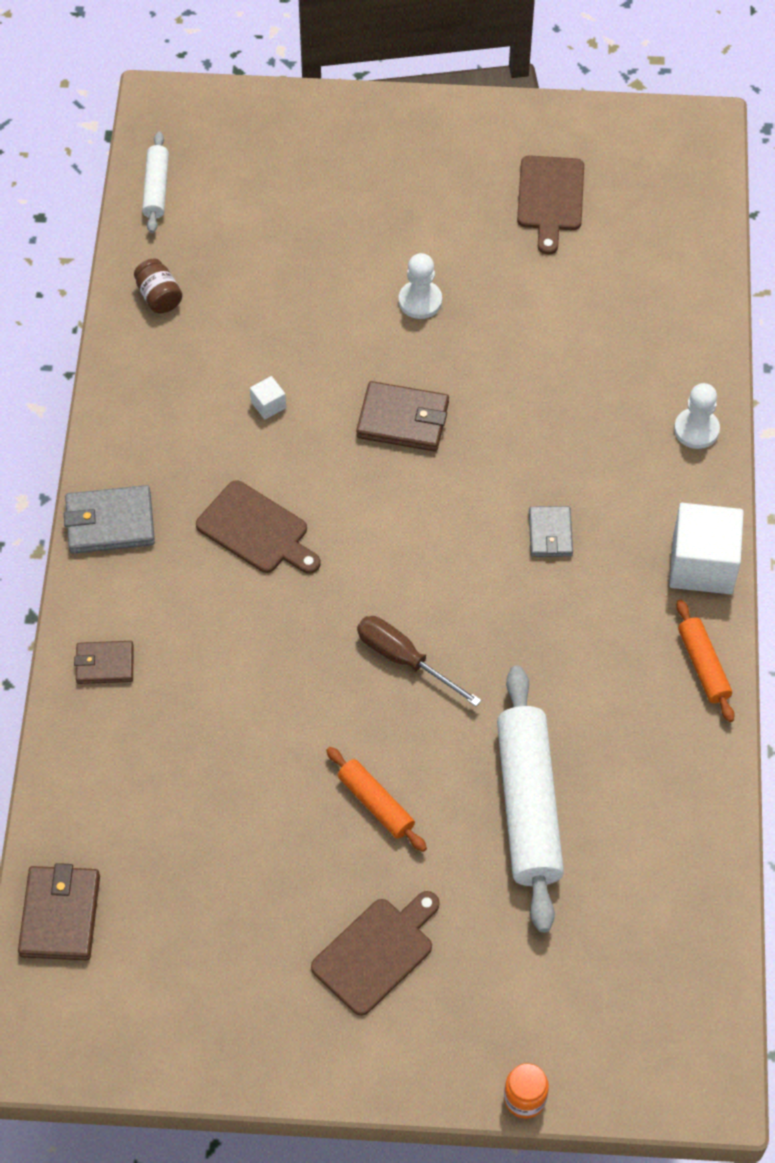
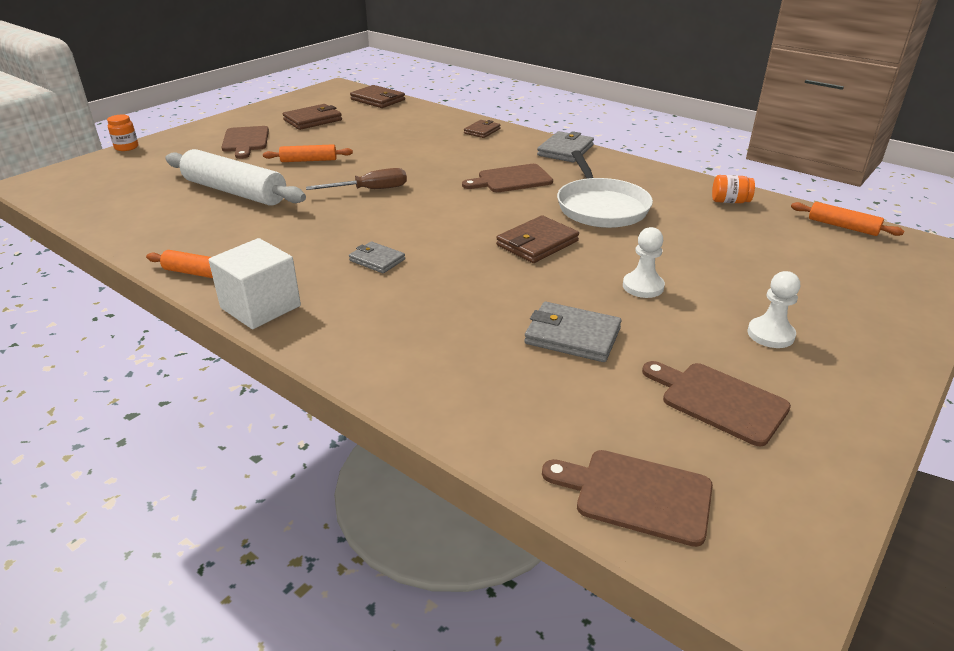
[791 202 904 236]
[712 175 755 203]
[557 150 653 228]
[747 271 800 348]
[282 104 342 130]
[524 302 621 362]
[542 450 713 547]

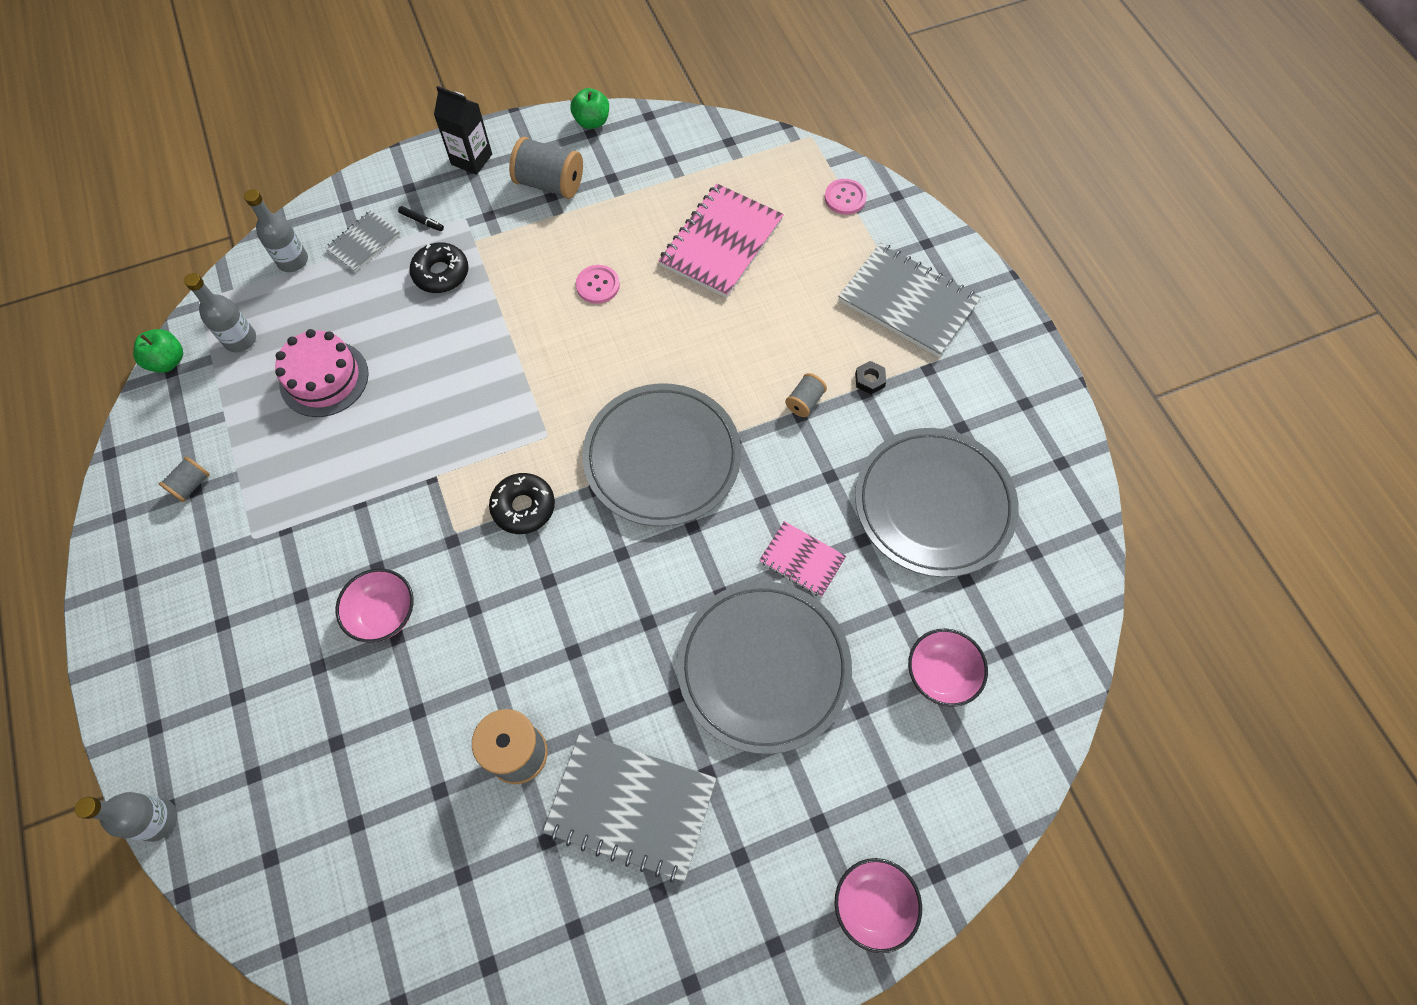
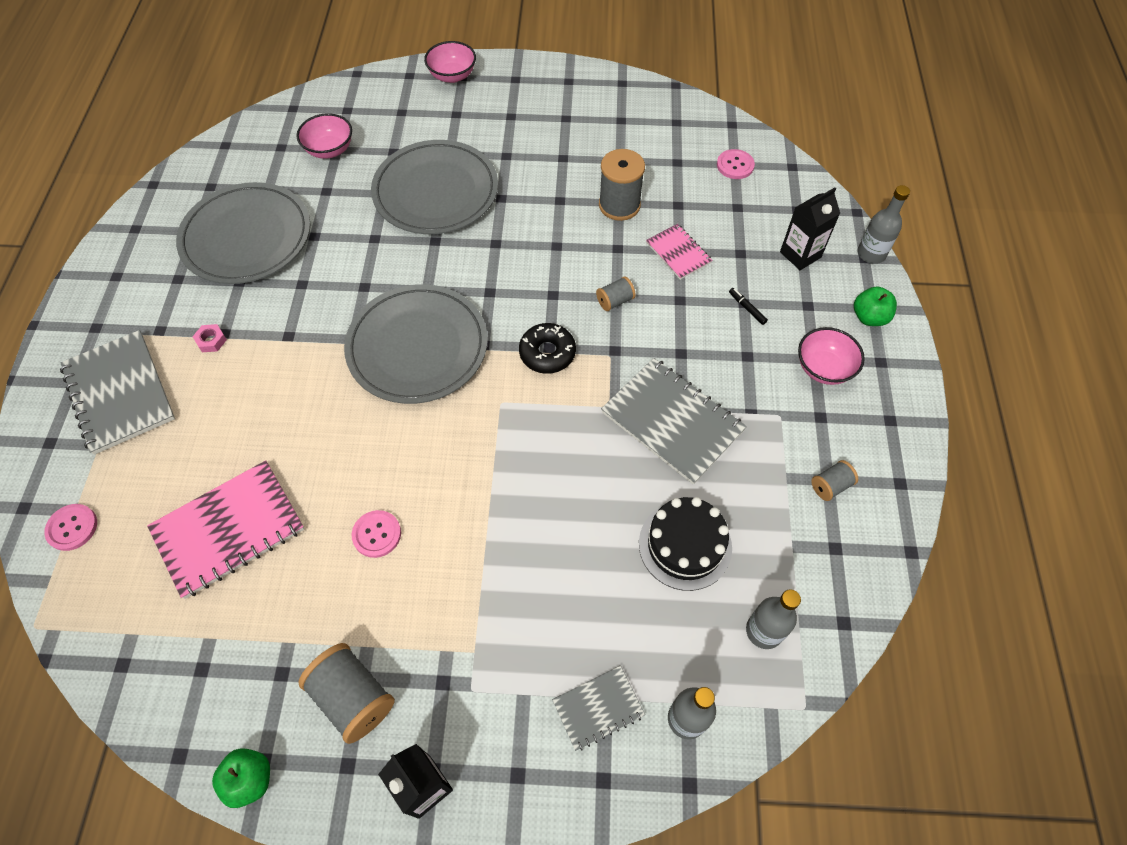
[729 288 768 325]
[409 242 469 293] (first image)
[854 287 897 326]
[639 497 732 591]
[192 324 227 352]
[596 276 636 311]
[646 224 713 280]
[798 327 865 385]
[601 358 747 485]
[717 149 755 179]
[780 187 840 270]

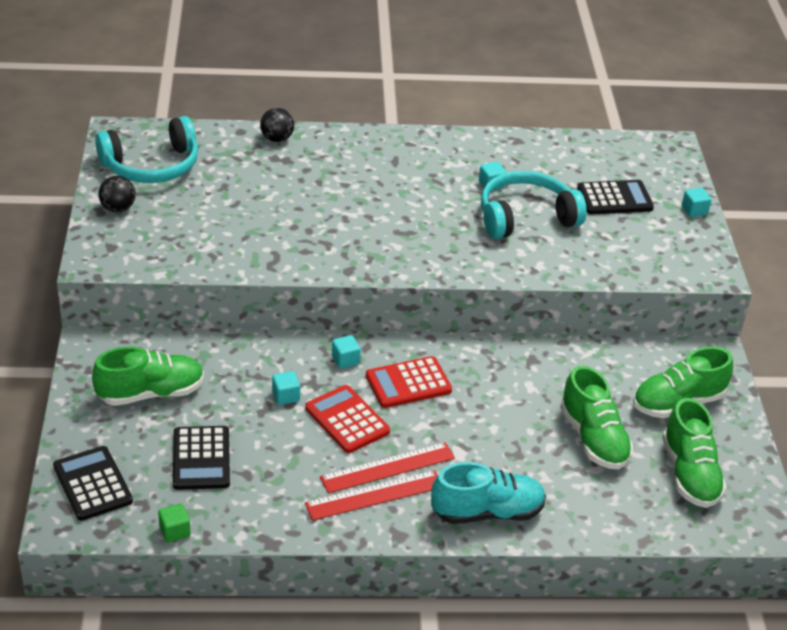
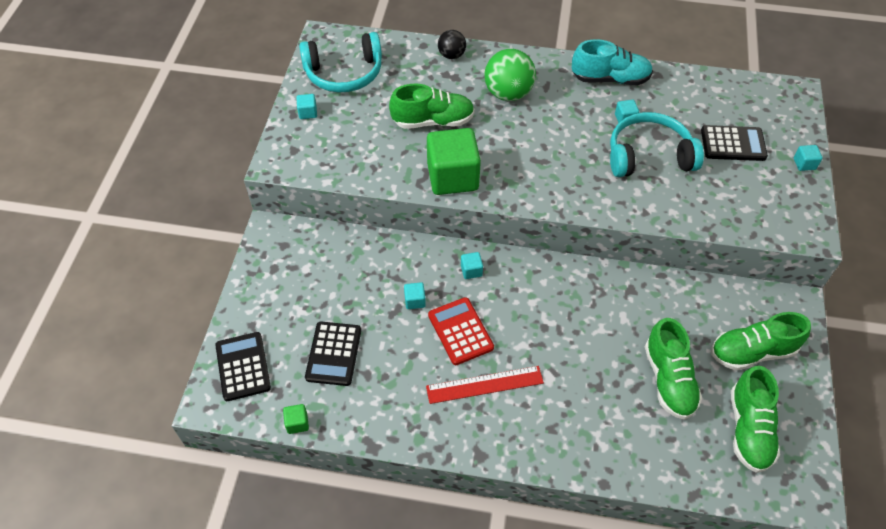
[296 94 317 119]
[389 84 475 129]
[366 356 452 408] (first image)
[572 39 653 85]
[305 470 438 520] (first image)
[484 49 536 101]
[427 128 481 195]

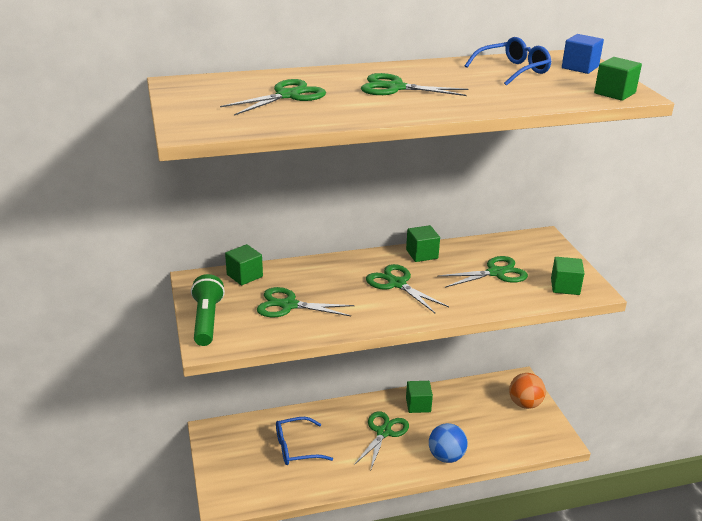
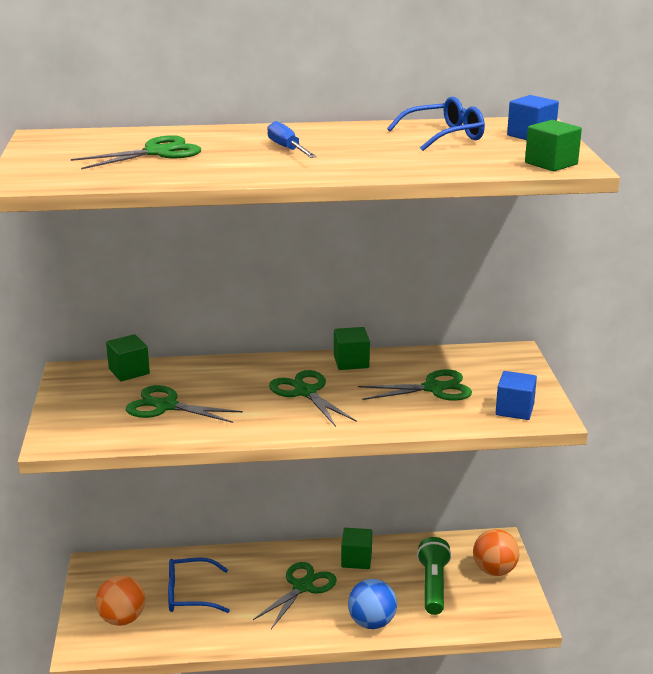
[267 121 317 158]
[496 371 537 420]
[417 537 452 615]
[96 575 145 626]

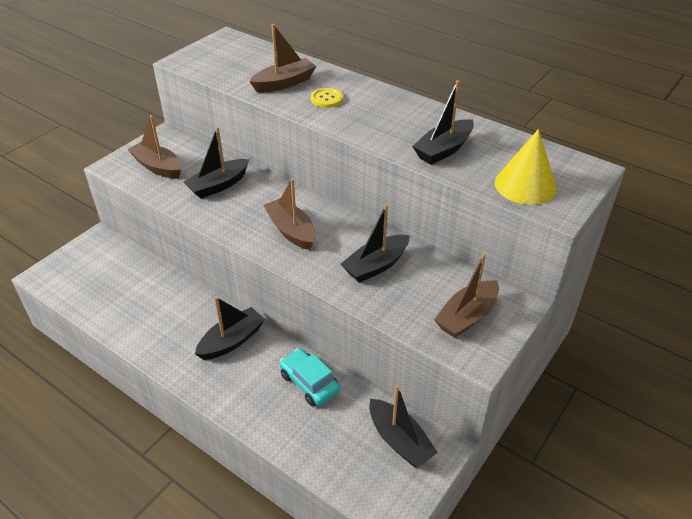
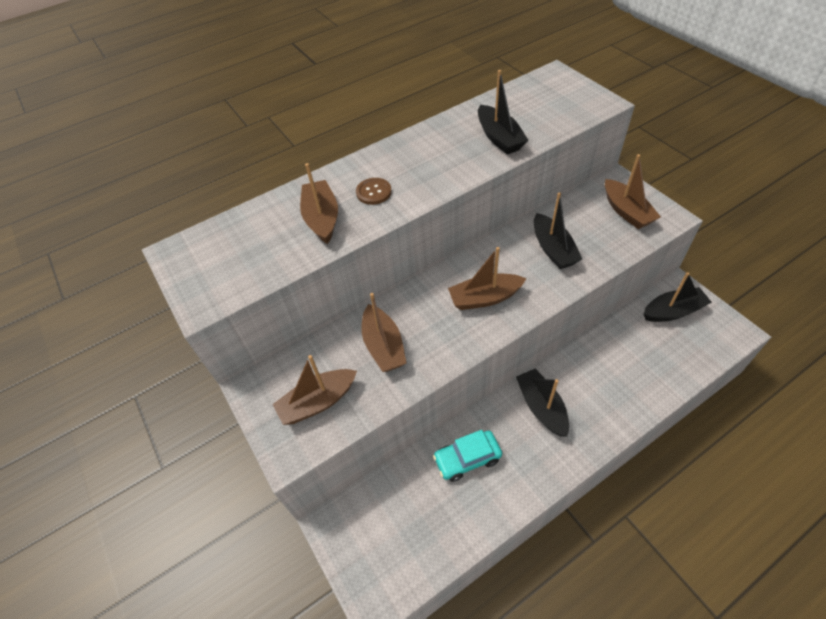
[356 178 392 205]
[362 293 407 372]
[495 129 557 205] (first image)
[433 430 502 482]

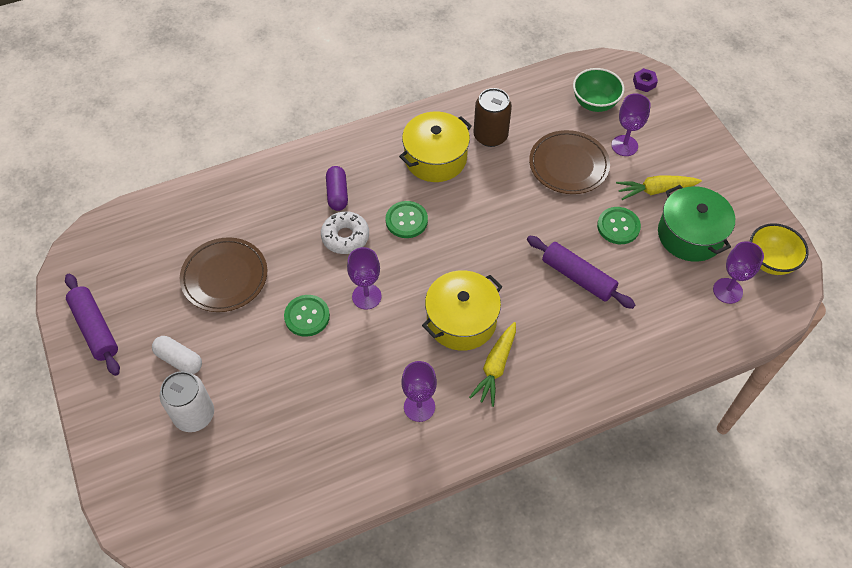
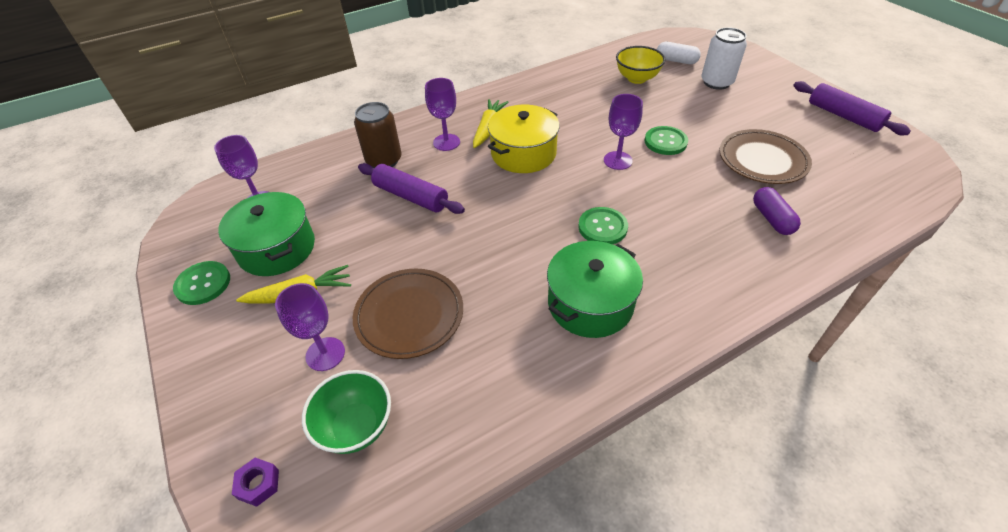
[354 102 402 168]
[547 241 643 338]
[753 187 801 235]
[173 261 230 305]
[321 211 369 254] (first image)
[616 46 665 84]
[657 42 701 64]
[425 78 460 151]

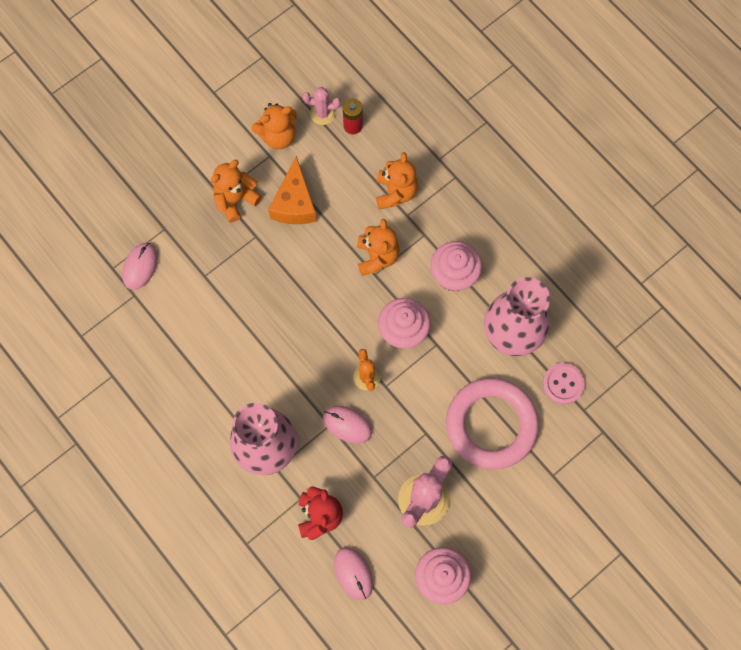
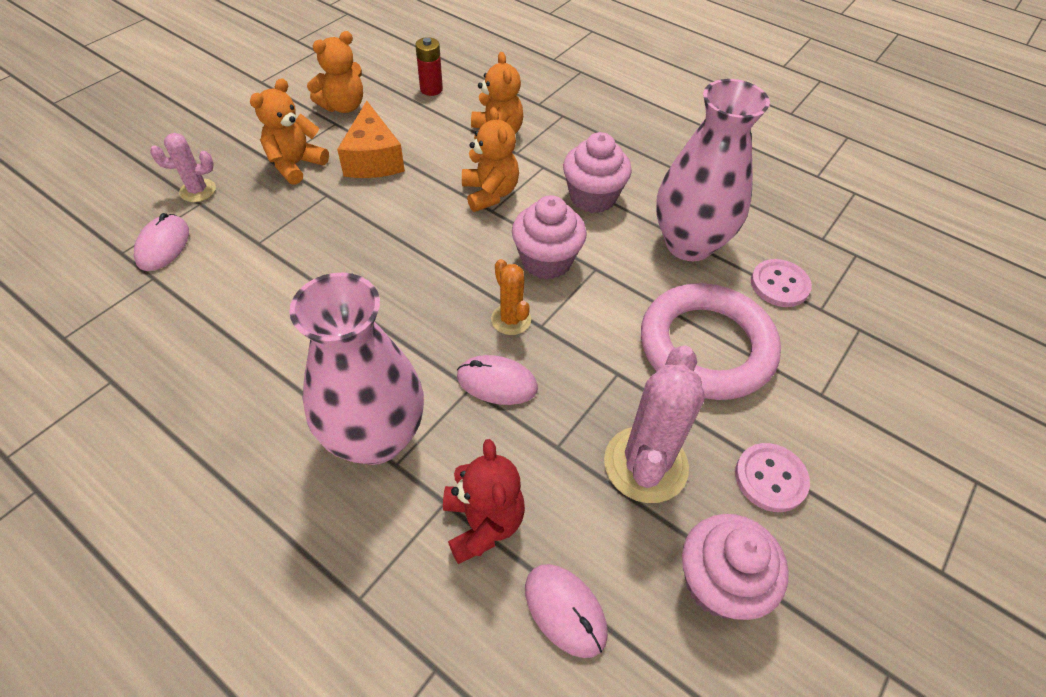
[150 133 216 202]
[735 443 810 512]

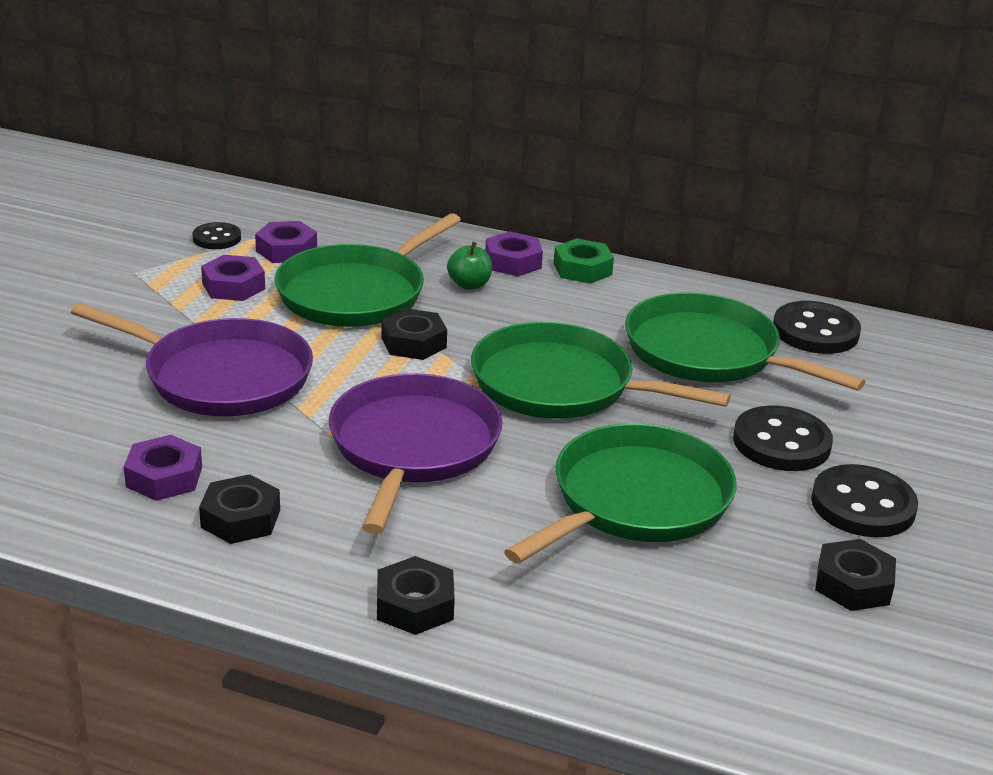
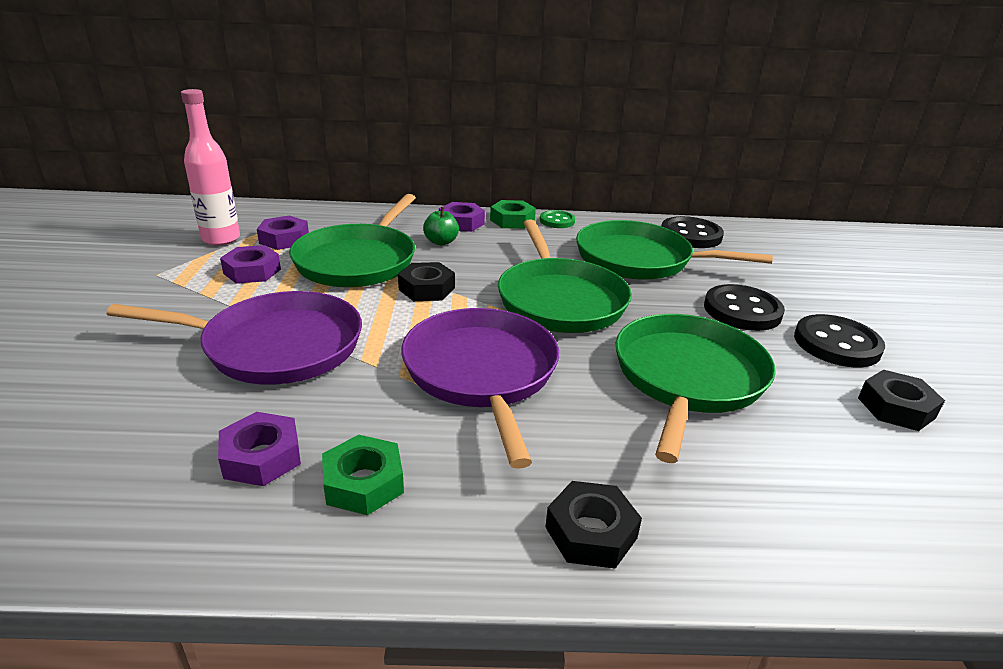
[181 89 240 246]
[498 220 632 333]
[322 435 404 515]
[540 210 575 228]

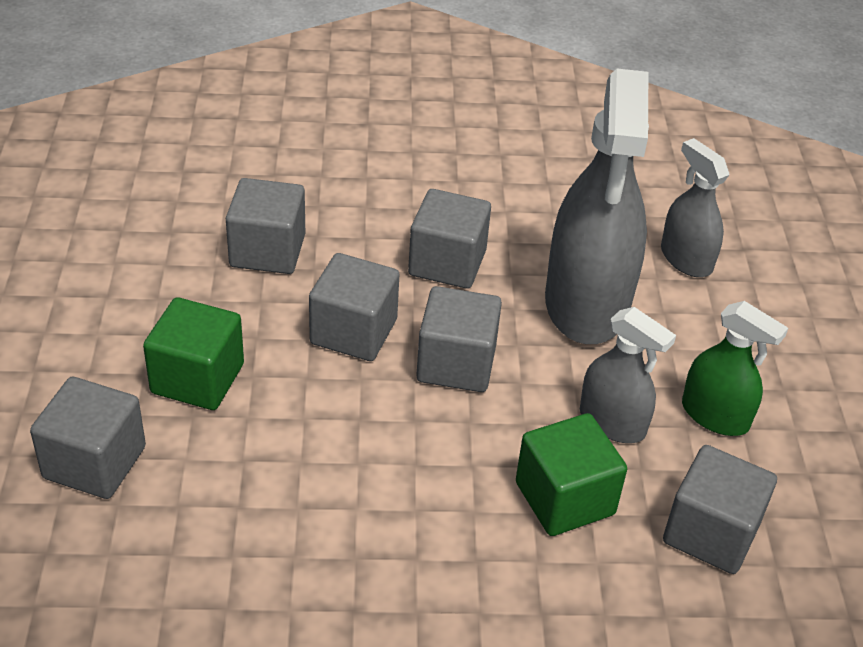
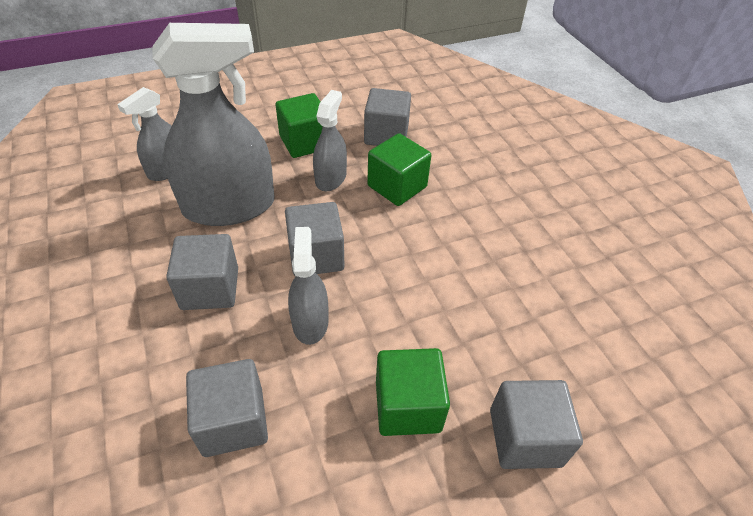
[288 227 329 345]
[275 93 322 158]

